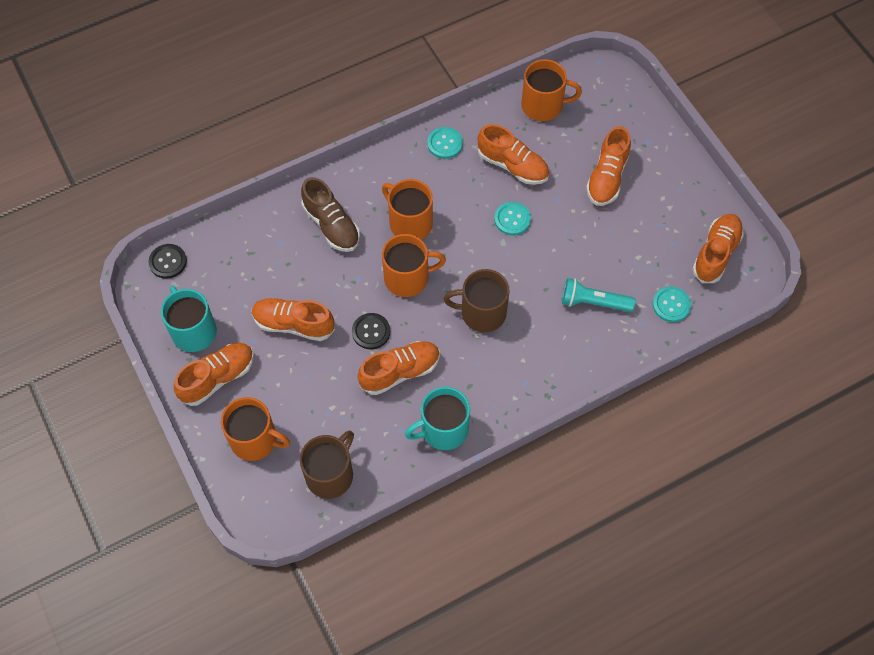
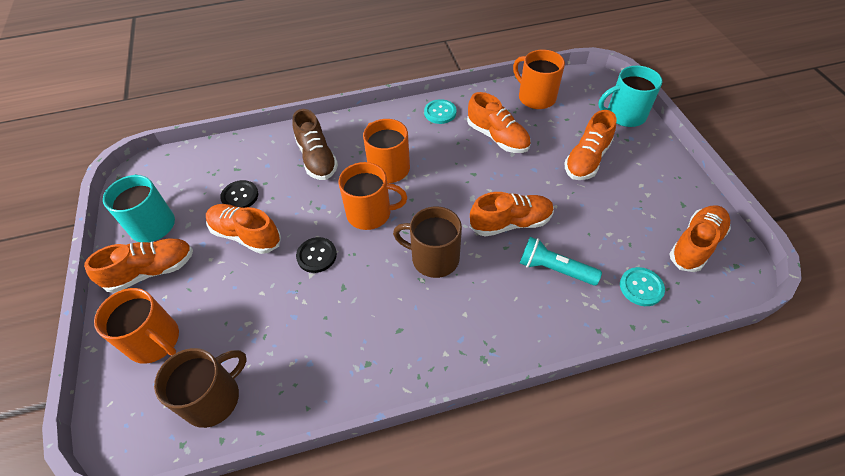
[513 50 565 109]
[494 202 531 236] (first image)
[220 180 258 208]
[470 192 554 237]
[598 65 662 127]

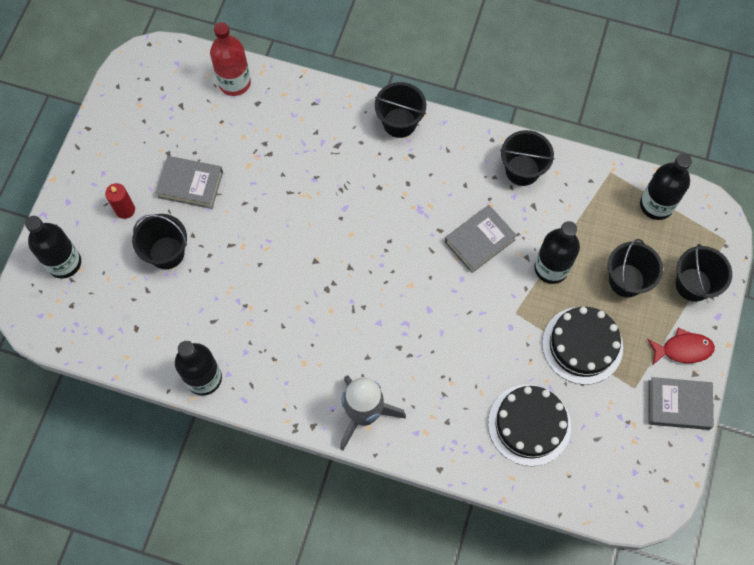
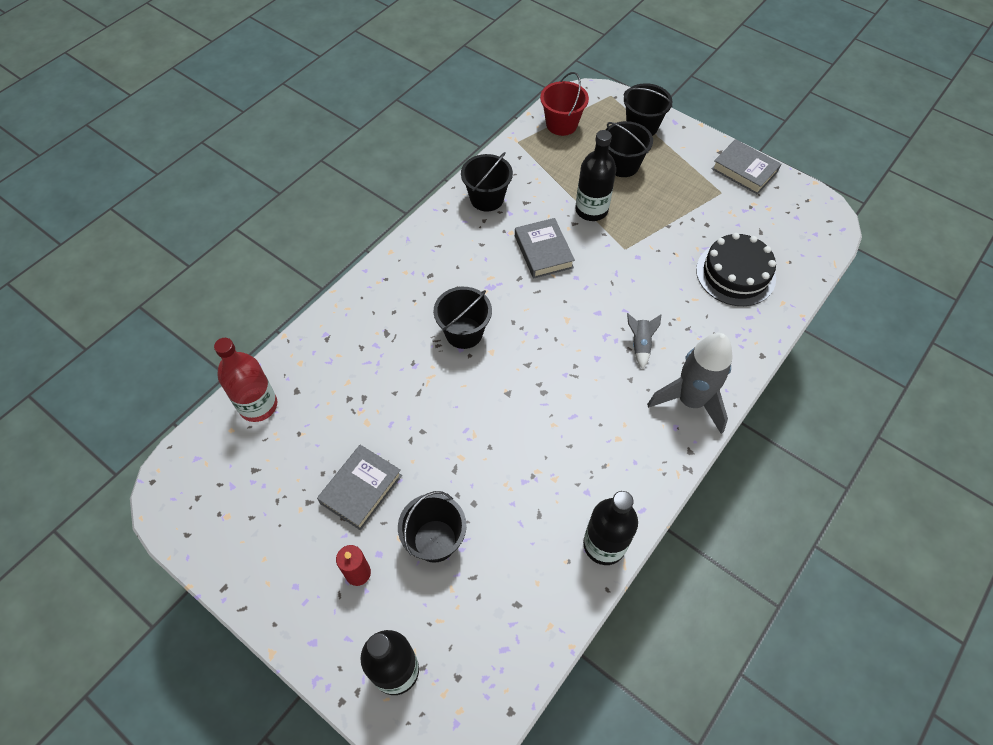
[434 287 492 349]
[540 72 589 136]
[542 307 623 385] (first image)
[647 328 715 365] (first image)
[712 139 781 195]
[627 313 661 369]

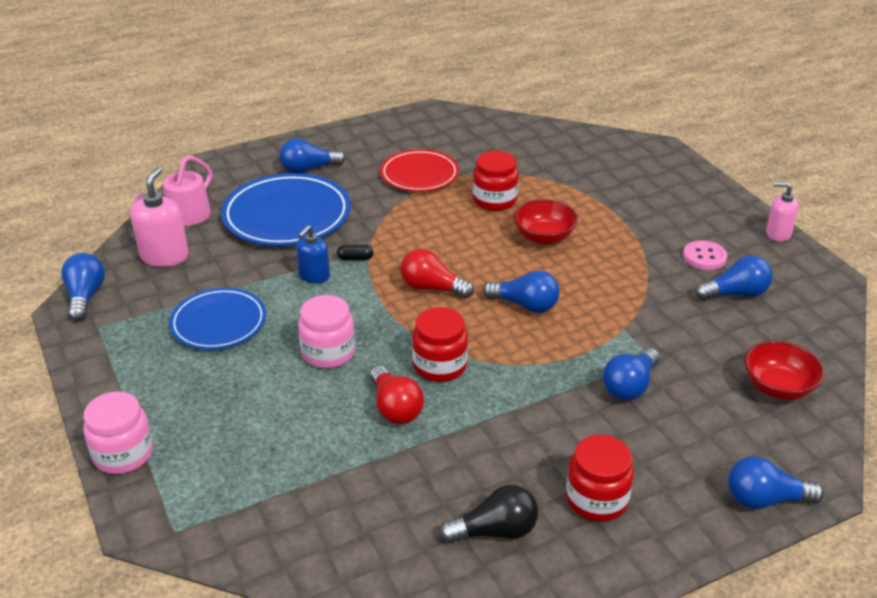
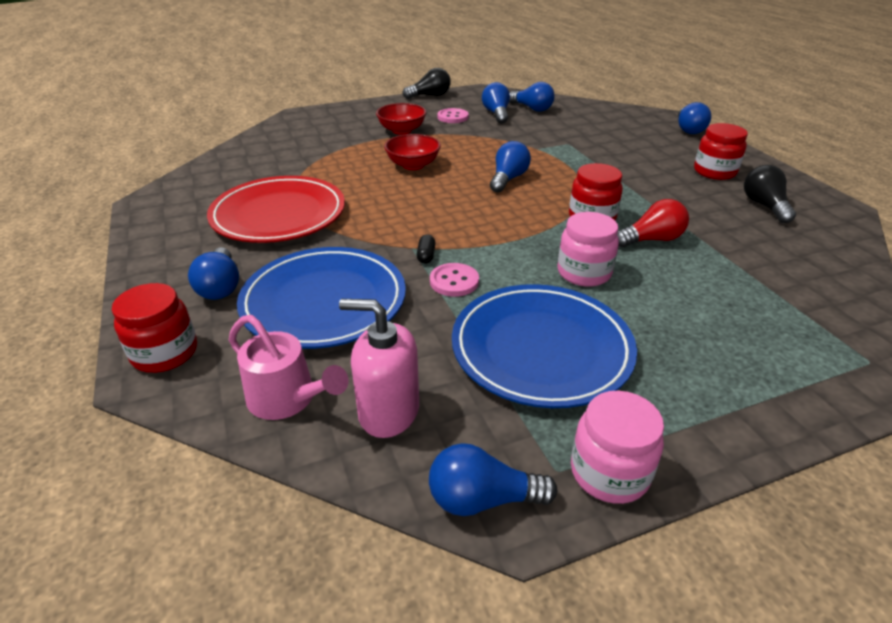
[207 176 345 243]
[112 283 197 373]
[403 68 450 99]
[430 263 479 297]
[400 249 474 298] (first image)
[452 284 637 408]
[376 103 426 135]
[509 82 555 112]
[571 391 664 504]

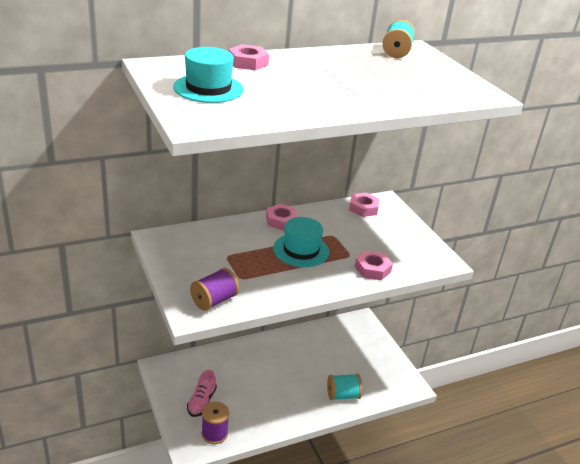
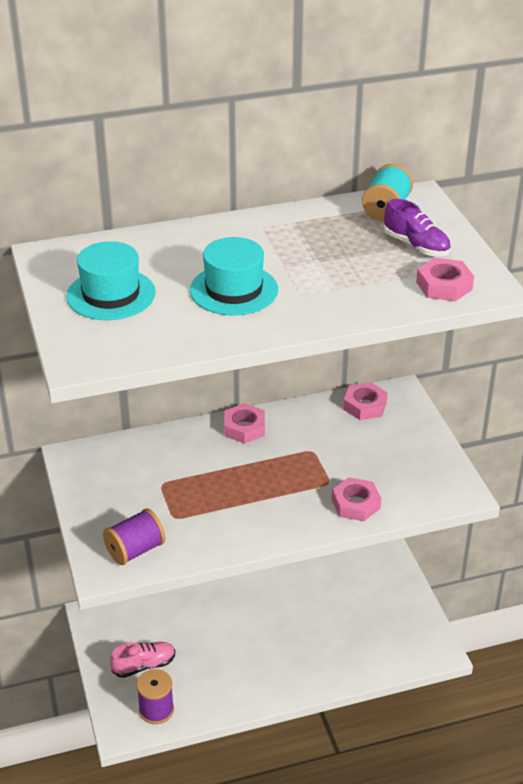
[416 258 474 301]
[190 237 278 315]
[110 642 175 678]
[327 374 362 400] (first image)
[383 199 451 256]

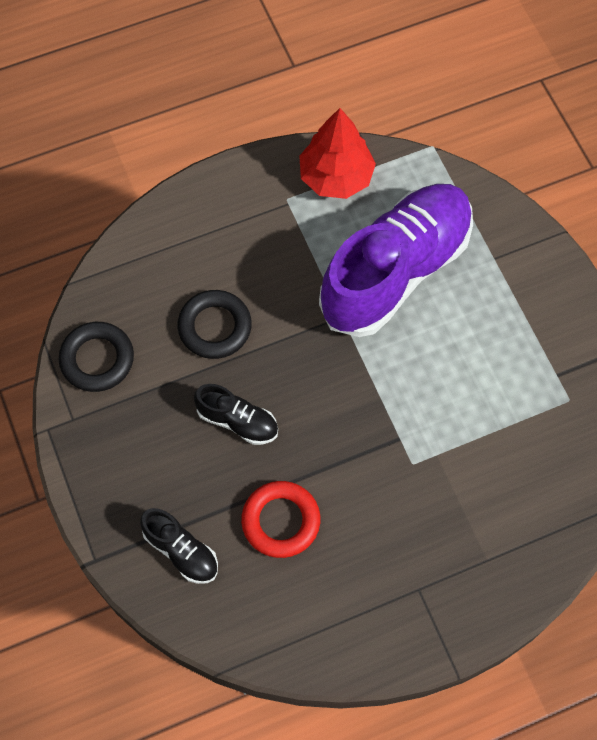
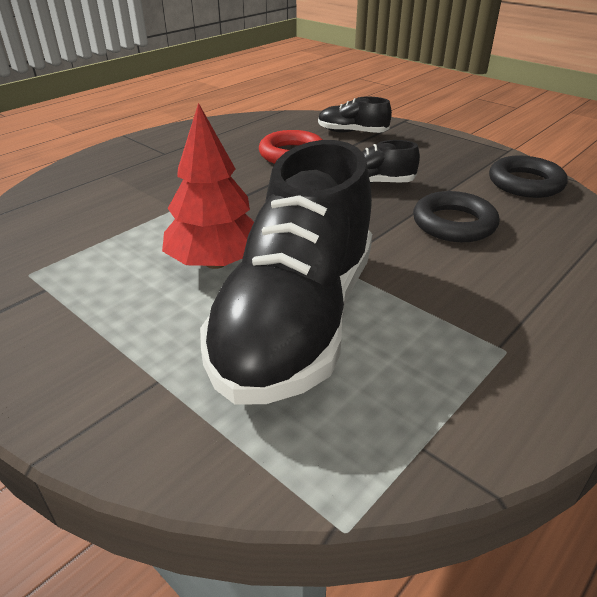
[162 103 254 269]
[200 140 372 405]

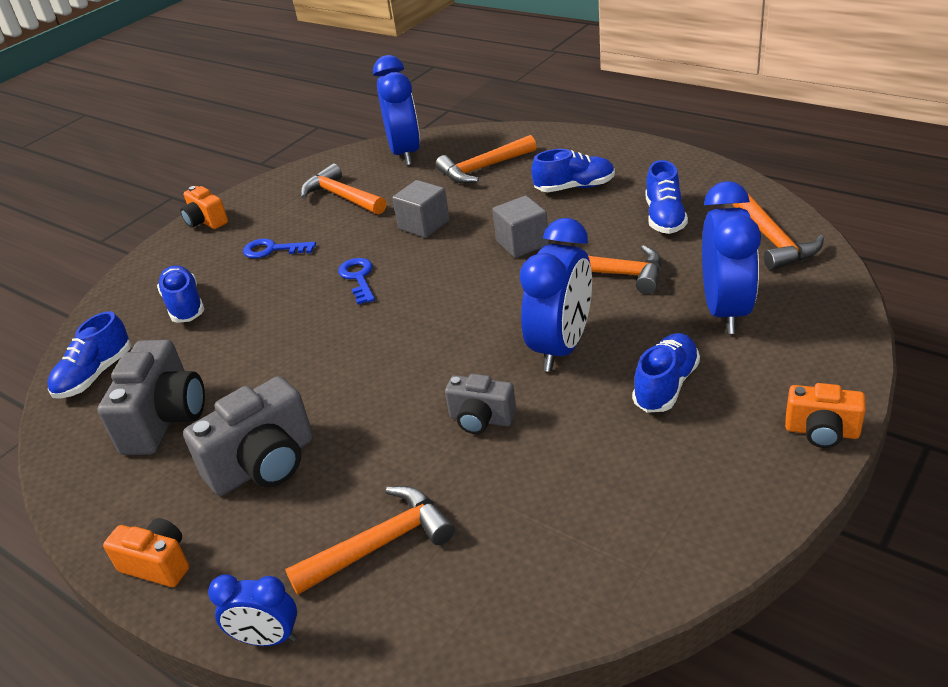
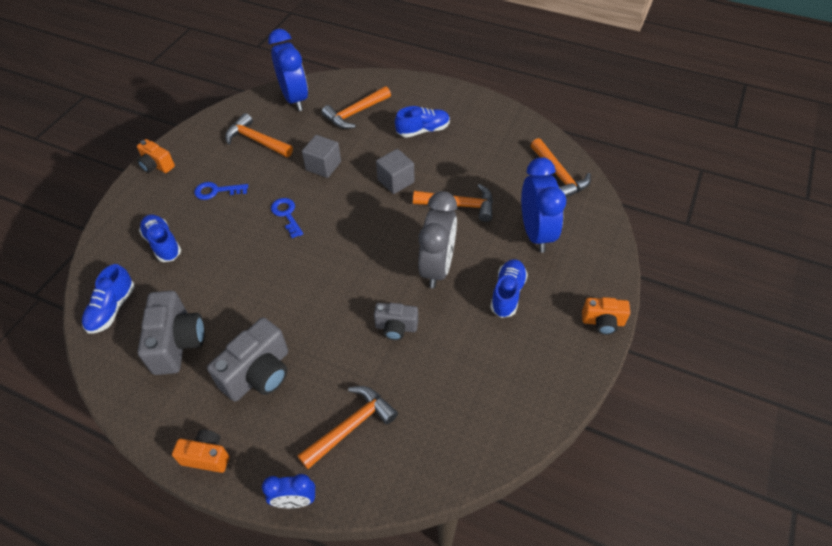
[645 160 688 234] (first image)
[418 191 457 288]

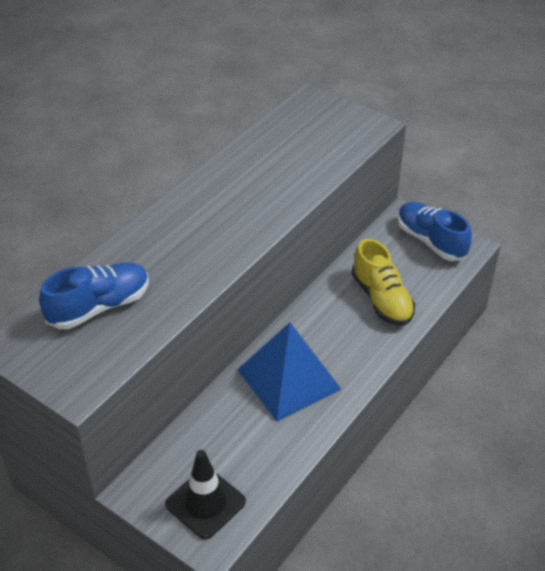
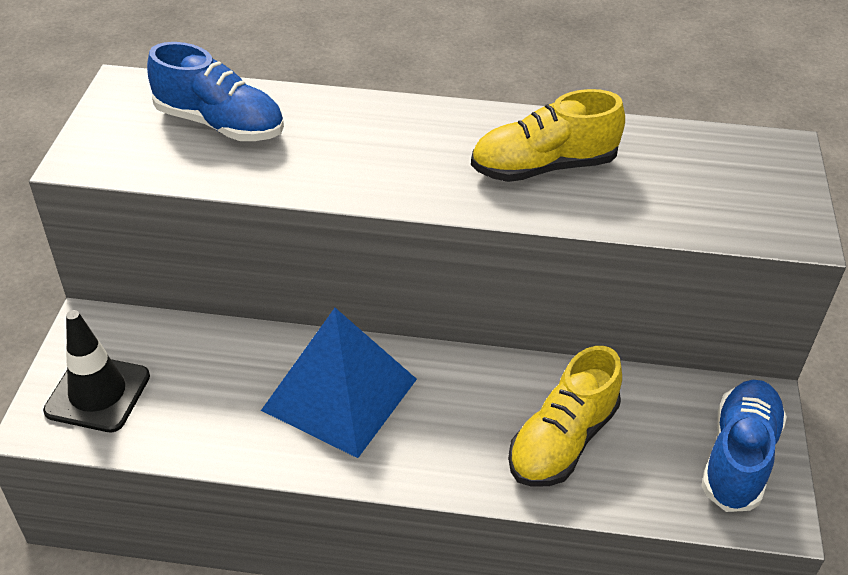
[471 89 625 182]

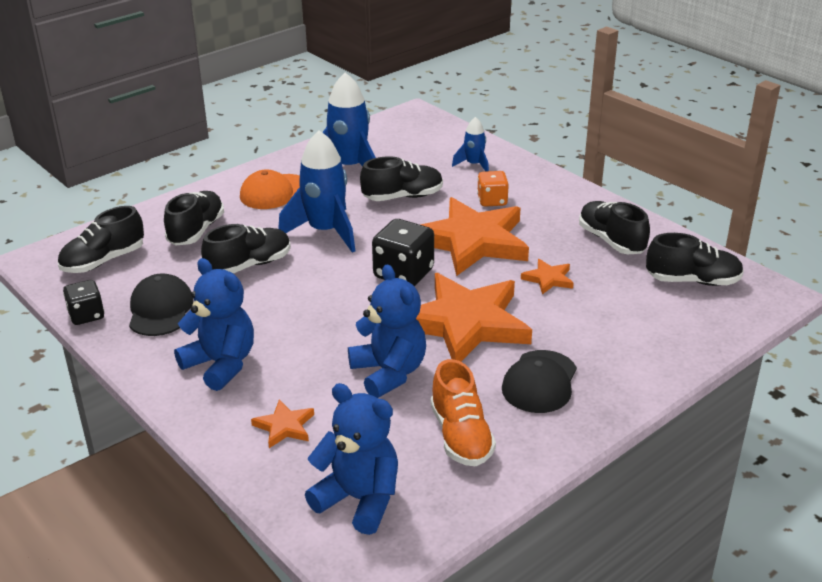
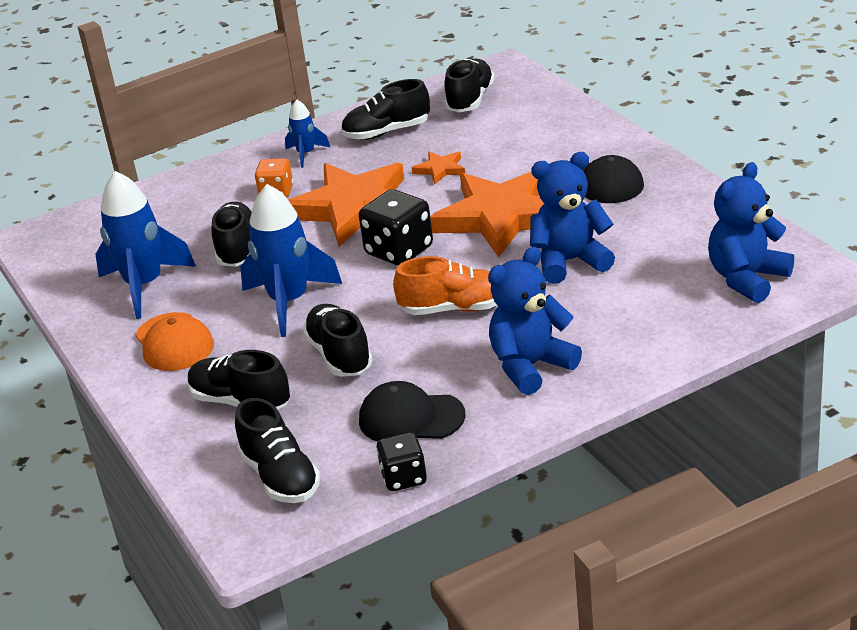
[285 99 330 168]
[393 256 497 315]
[251 399 314 448] (first image)

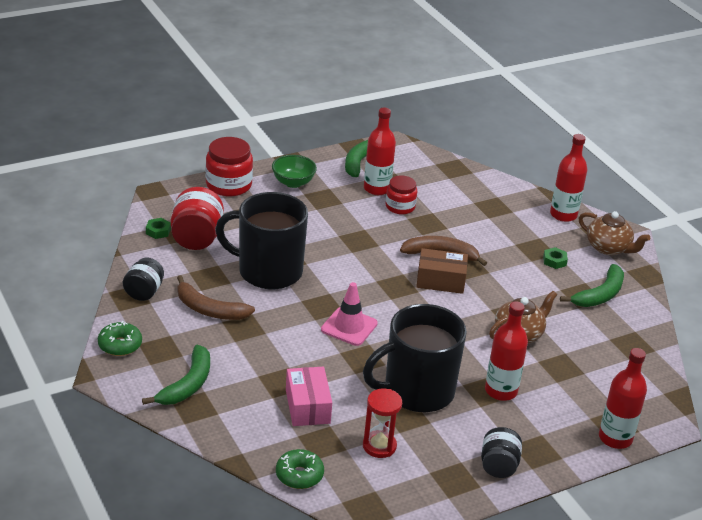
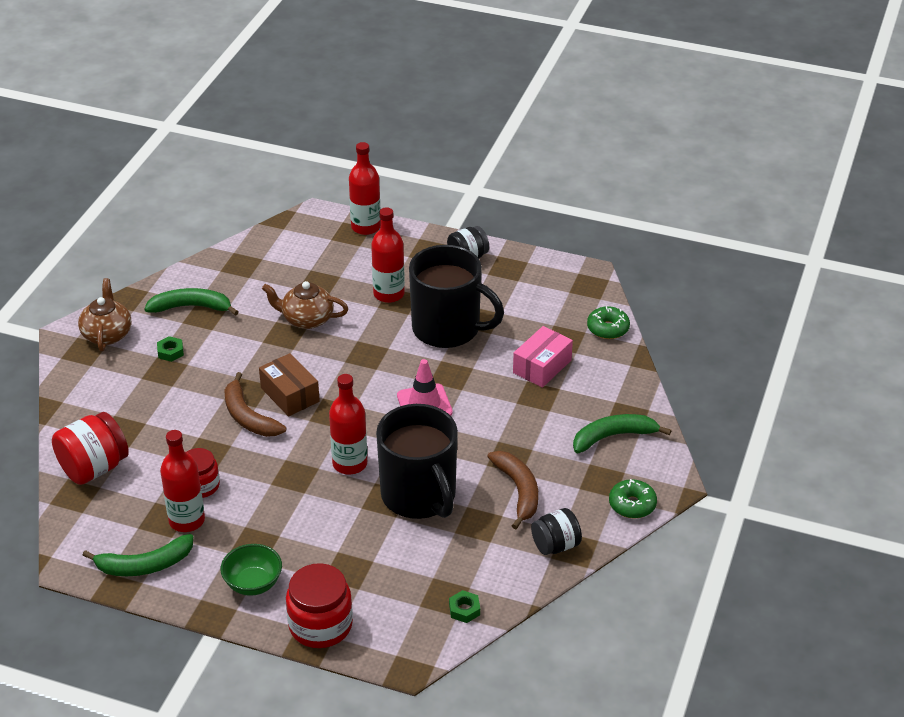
[329 374 367 474]
[52 412 129 485]
[363 388 402 458] (first image)

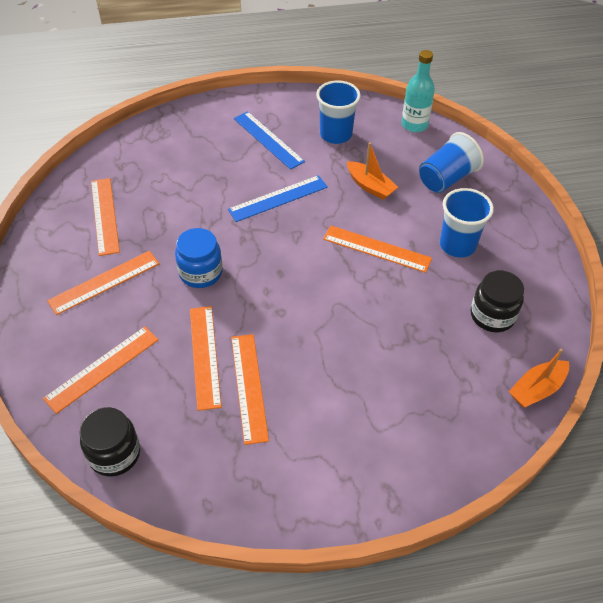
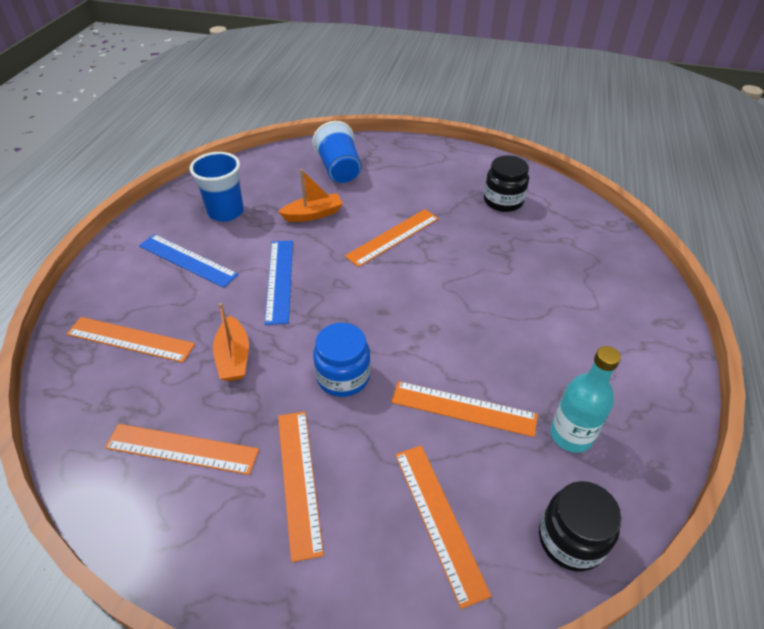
[551 346 621 453]
[139 234 239 288]
[440 188 494 258] (first image)
[67 317 195 363]
[213 303 249 381]

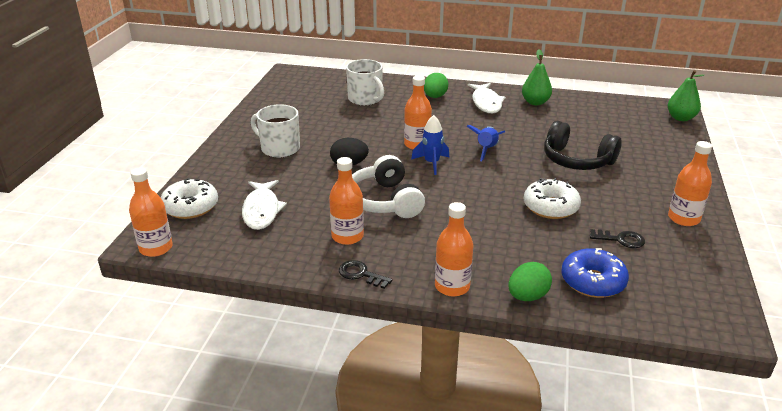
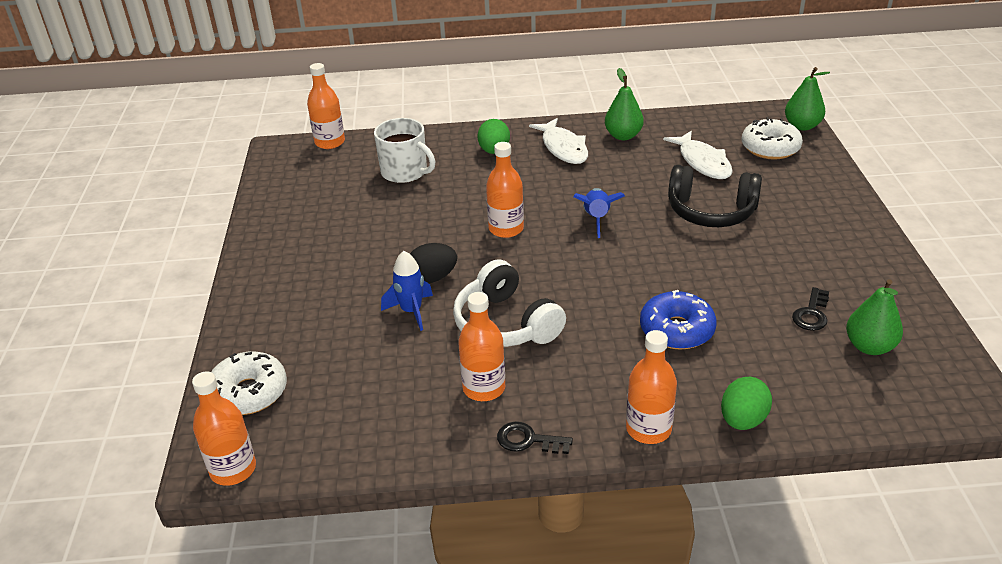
[250 104 300 158] (first image)
[381 251 433 331]
[307 63 345 149]
[742 117 803 160]
[663 131 733 179]
[792 287 829 331]
[640 290 717 349]
[846 279 903 355]

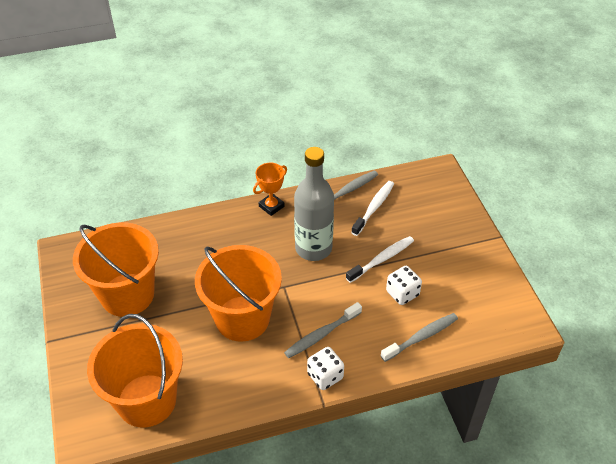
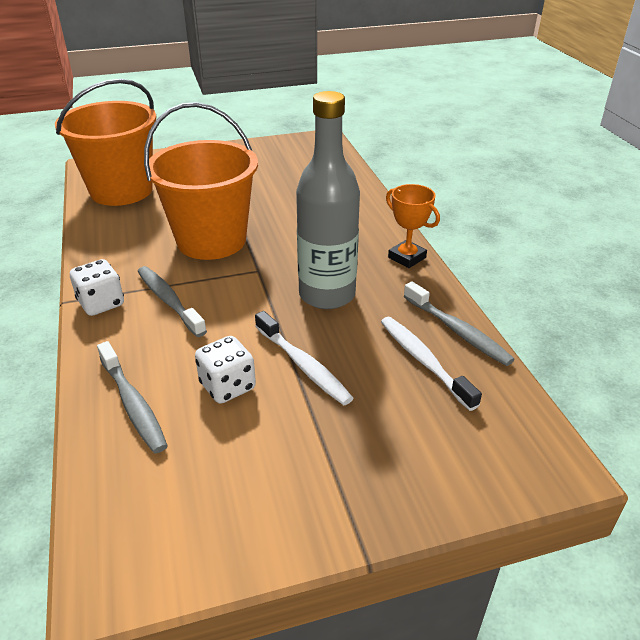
[381 317 482 411]
[73 222 159 317] (first image)

